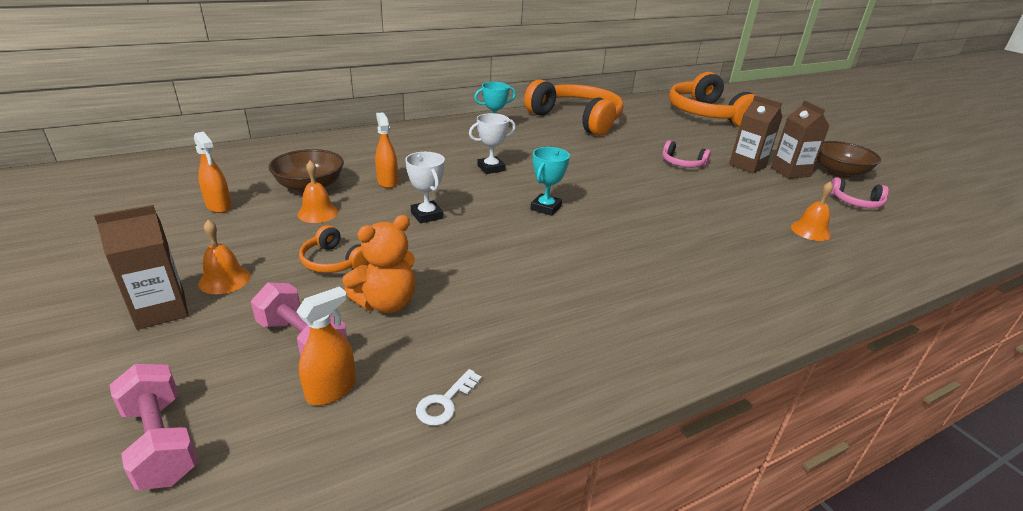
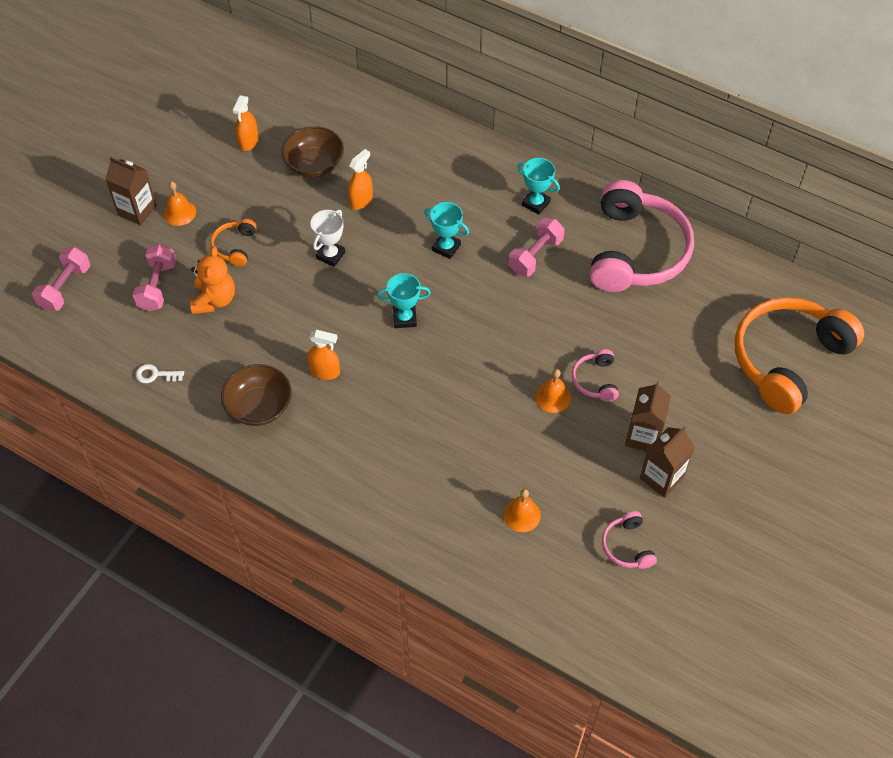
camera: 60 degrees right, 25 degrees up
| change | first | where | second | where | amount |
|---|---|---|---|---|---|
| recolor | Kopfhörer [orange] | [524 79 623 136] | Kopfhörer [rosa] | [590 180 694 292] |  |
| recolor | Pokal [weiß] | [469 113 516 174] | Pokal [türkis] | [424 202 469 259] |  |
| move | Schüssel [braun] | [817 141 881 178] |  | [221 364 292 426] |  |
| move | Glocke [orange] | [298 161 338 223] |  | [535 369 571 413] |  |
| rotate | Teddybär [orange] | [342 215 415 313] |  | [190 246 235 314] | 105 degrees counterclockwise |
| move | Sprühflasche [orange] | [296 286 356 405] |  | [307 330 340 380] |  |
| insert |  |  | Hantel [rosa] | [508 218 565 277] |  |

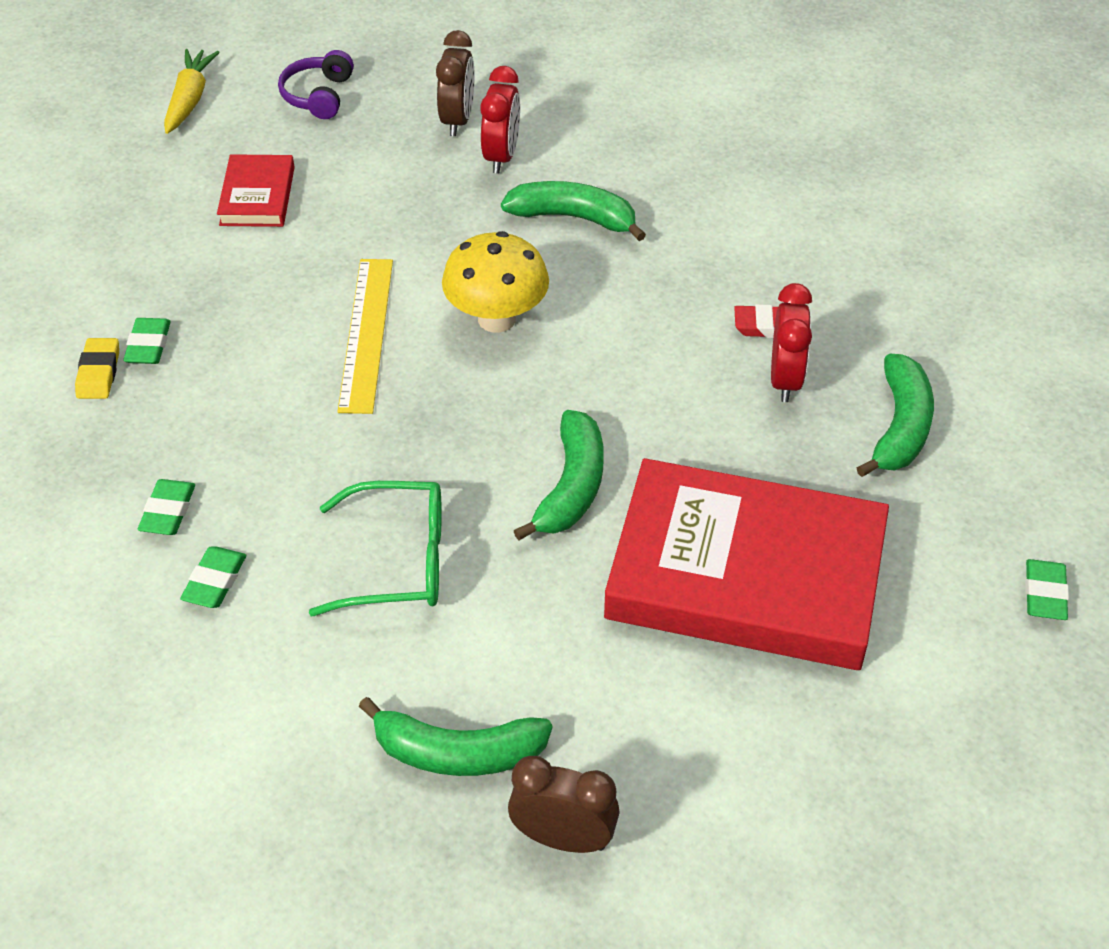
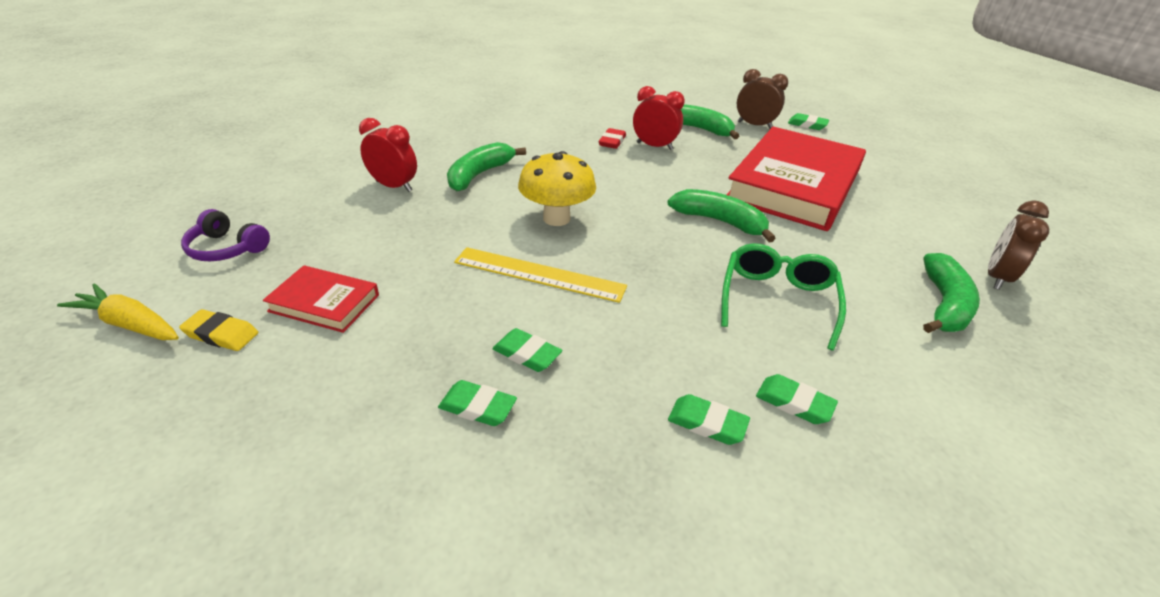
camera: 75 degrees left, 10 degrees down
| change | first | where | second | where | amount |
|---|---|---|---|---|---|
| move | Wecker [braun] | [436 30 475 136] |  | [737 69 788 129] |  |
| move | Radiergummi [gelb] | [75 338 119 399] |  | [179 309 258 351] |  |
| insert |  |  | Radiergummi [grün] | [492 328 562 372] |  |

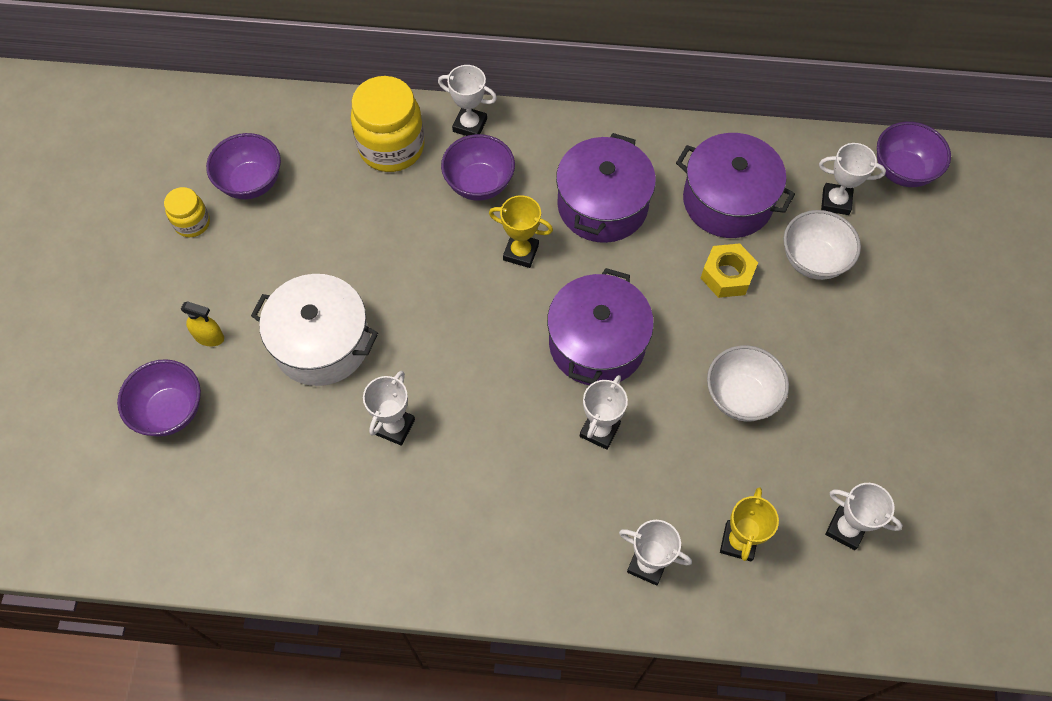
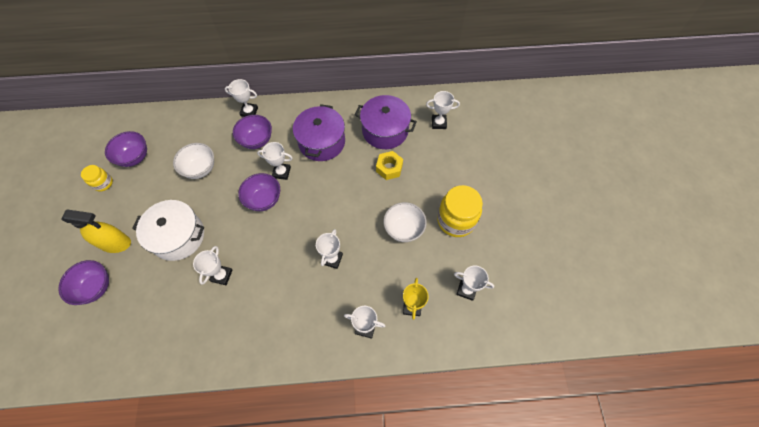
camera: 10 degrees left, 0 degrees up
| change | first | where | second | where | amount |
|---|---|---|---|---|---|
| move | Einmachglas [gelb] | [351 76 425 172] |  | [437 185 483 237] |  |
| move | Schüssel [lila] | [877 122 951 187] |  | [238 173 280 211] |  |
| recolor | Pokal [gelb] | [489 195 553 268] | Pokal [weiß] | [257 142 293 180] |  |
| move | Schüssel [weiß] | [784 210 861 280] |  | [173 143 214 179] |  |
| delete | Kochtopf [lila] | [547 268 654 385] |  |  |  |
| resize | Sprühflasche [gelb] | [181 301 224 347] |  | [61 210 131 253] | x1.88 |

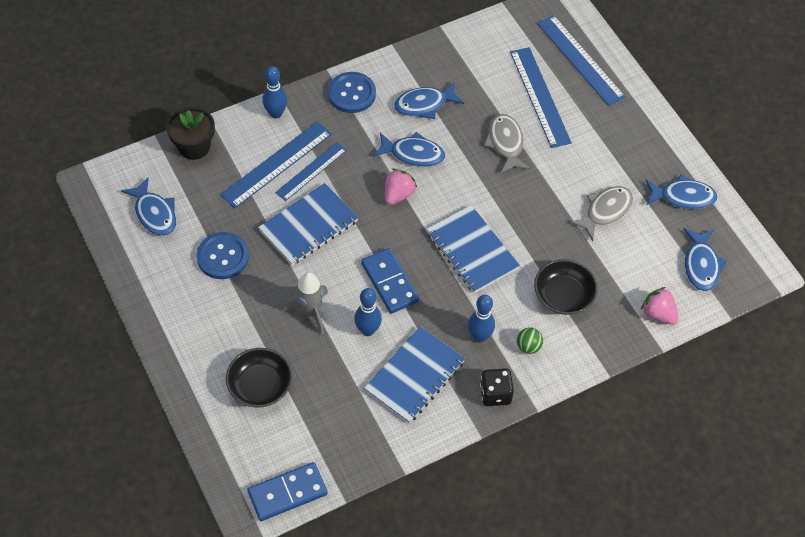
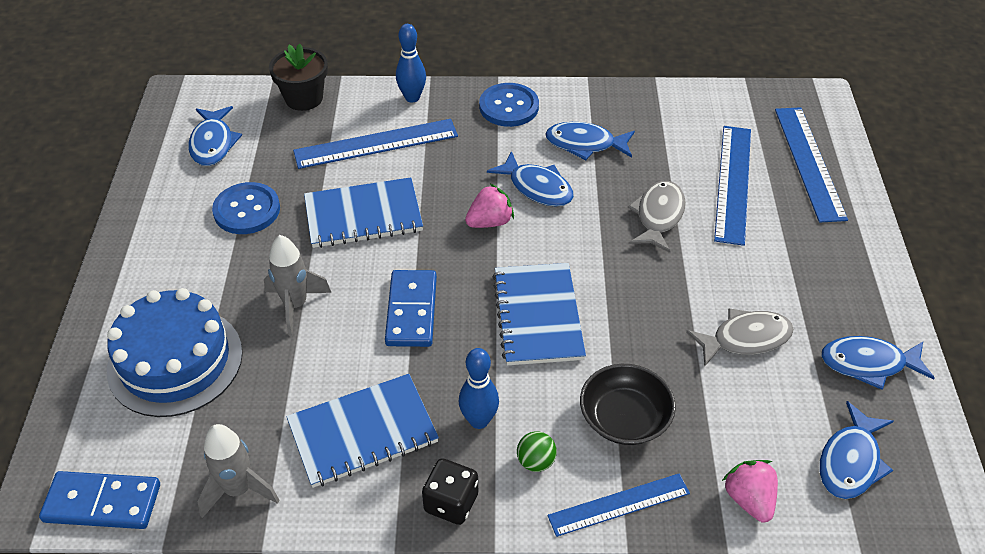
camera: 30 degrees right, 10 degrees down
| change | first | where | second | where | amount |
|---|---|---|---|---|---|
| move | Lineal [blau] | [275 142 347 201] |  | [547 473 690 537] |  |
| rotate | Fisch [blau] | [646 174 718 209] |  | [821 336 935 390] | 150 degrees clockwise |
| delete | Bowlingkegel [blau] | [354 288 382 336] |  |  |  |
| replace | Schüssel [schwarz] | [226 348 292 408] | Kuchen [blau] | [107 288 243 417] |  |
| insert |  |  | Rakete [grau] | [197 424 280 518] |  |

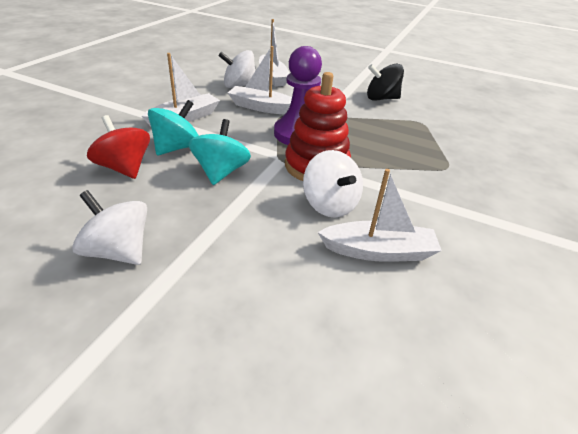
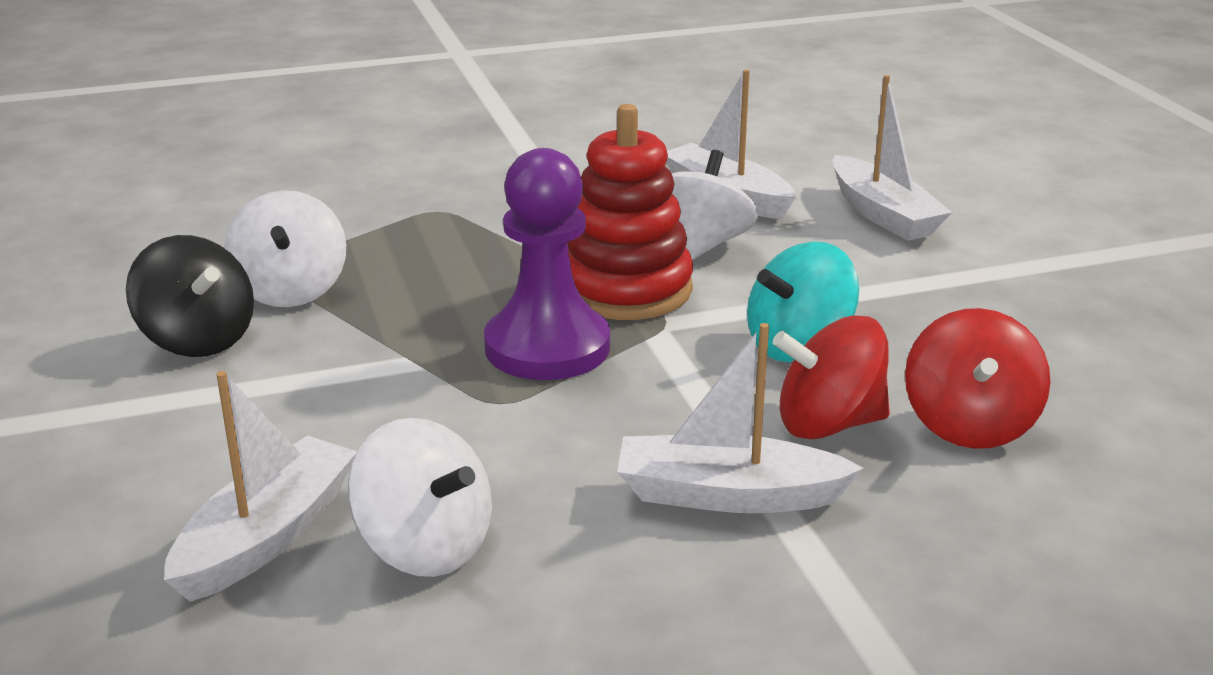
camera: 130 degrees left, 10 degrees down
| change | first | where | second | where | amount |
|---|---|---|---|---|---|
| move | Boot [weiß] | [228 46 292 114] |  | [833 75 952 241] |  |
| recolor | Kreisel [türkis] | [148 100 199 155] | Kreisel [rot] | [773 315 890 440] |  |
| move | Kreisel [weiß] | [72 190 147 265] |  | [224 190 346 307] |  |

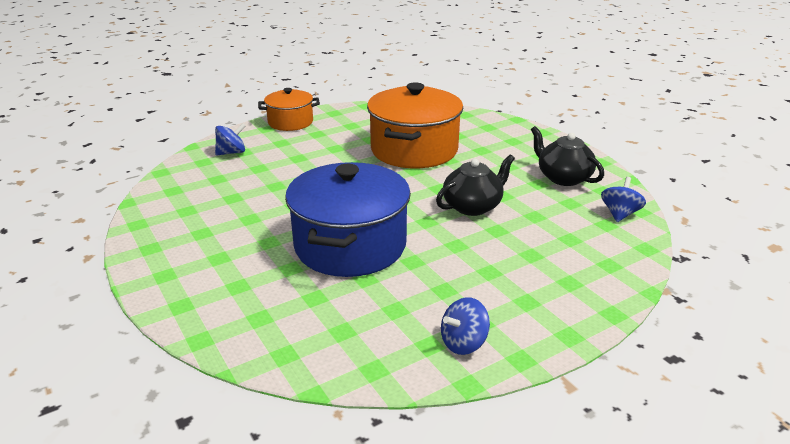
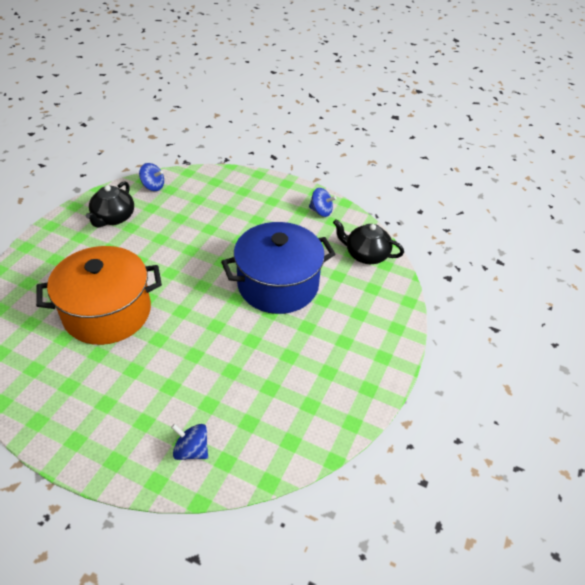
camera: 125 degrees left, 15 degrees up
| change | first | where | second | where | amount |
|---|---|---|---|---|---|
| delete | Kochtopf [orange] | [258 88 320 131] |  |  |  |
| move | Teekanne [schwarz] | [436 154 515 216] |  | [333 219 404 264] |  |
| rotate | Kreisel [blau] | [601 177 646 222] |  | [139 163 164 191] | 150 degrees counterclockwise |

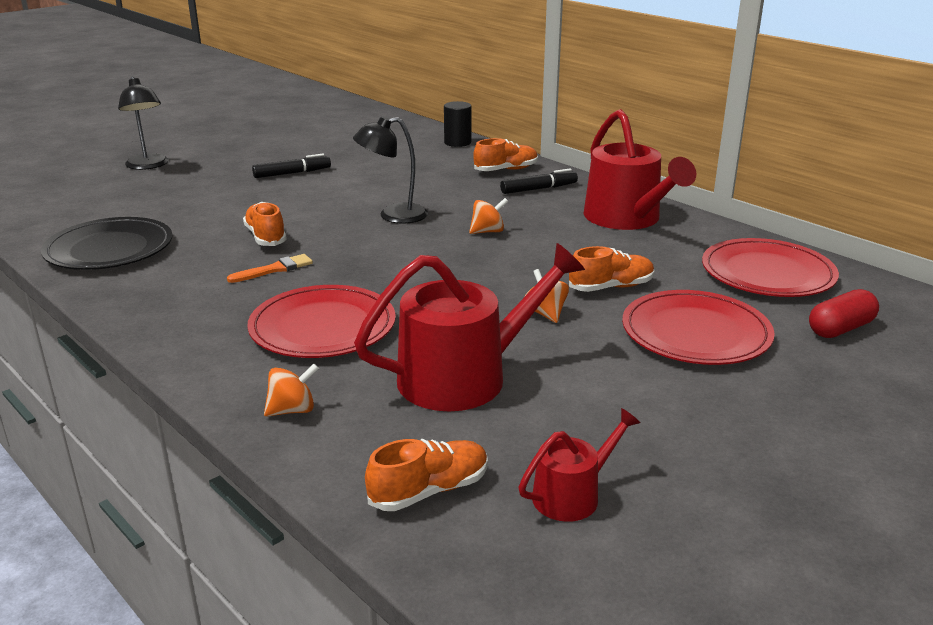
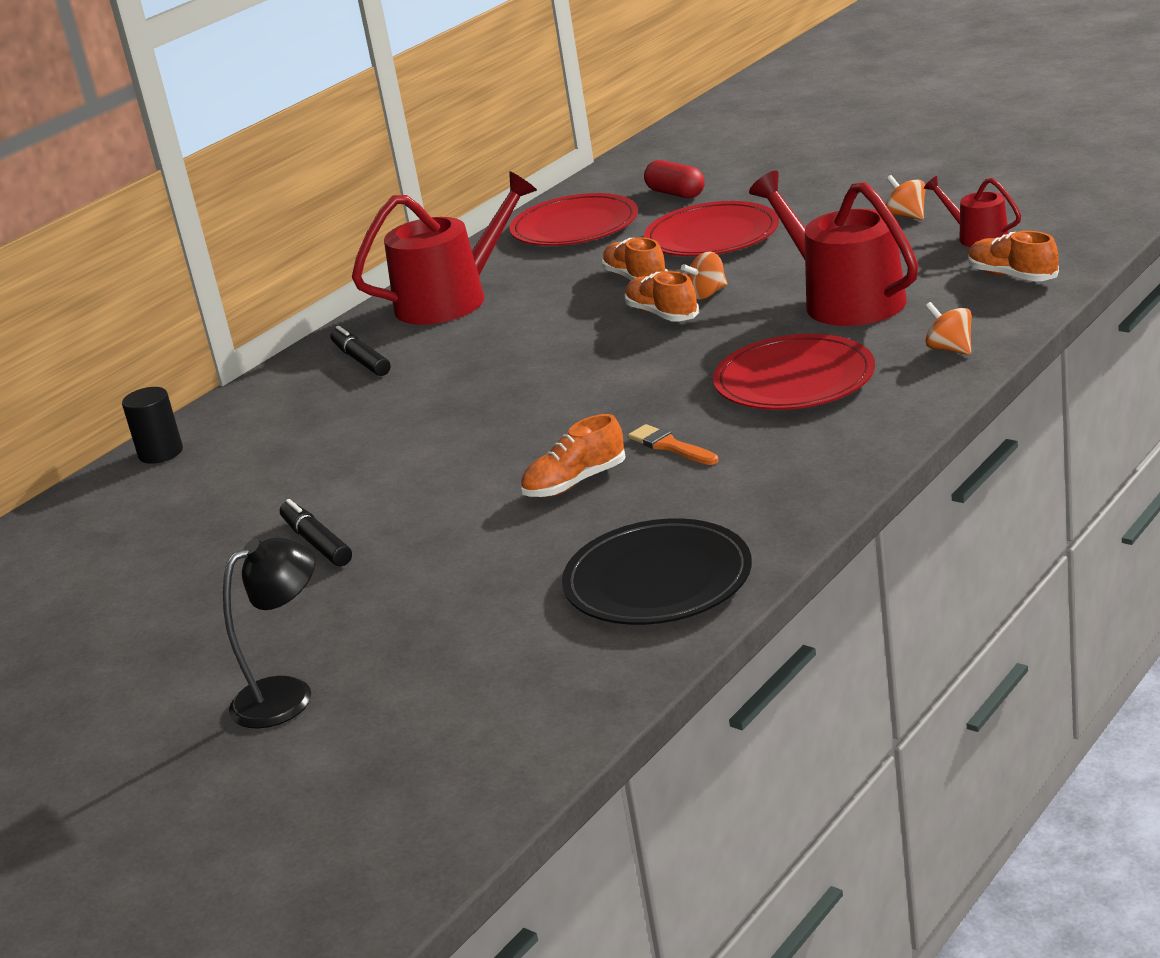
camera: 95 degrees left, 0 degrees up
| change | first | where | second | where | amount |
|---|---|---|---|---|---|
| delete | Lampe [schwarz] | [353 116 428 224] |  |  |  |
| move | Schuh [orange] | [473 138 538 171] |  | [625 271 699 322] |  |
| move | Kreisel [orange] | [469 198 508 234] |  | [886 175 926 220] |  |

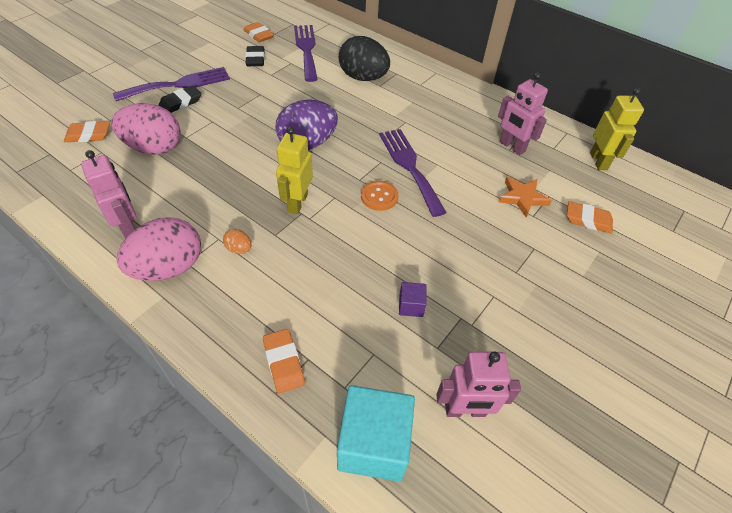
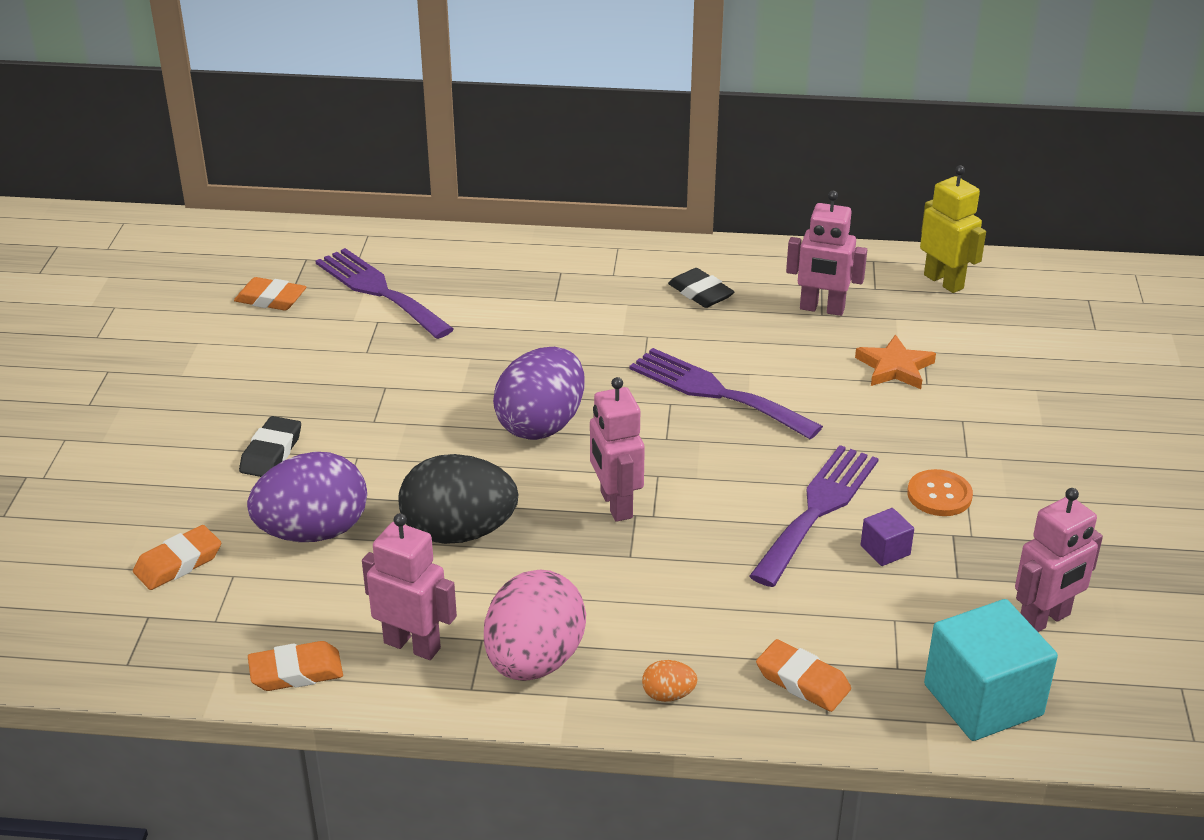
camera: 30 degrees left, 15 degrees down
| change | first | where | second | where | amount |
|---|---|---|---|---|---|
| move | Ei [schwarz] | [339 36 390 81] |  | [398 454 518 544] |  |
| move | Radiergummi [schwarz] | [245 46 265 66] |  | [668 268 735 308] |  |
| move | Gabel [lila] | [113 67 230 101] |  | [749 445 879 587] |  |
| recolor | Ei [rosa] | [111 103 181 154] | Ei [lila] | [247 452 367 542] |  |
| recolor | Roboter [gelb] | [276 127 313 214] | Roboter [rosa] | [590 377 645 522] |  |
| move | Knopf [orange] | [361 181 398 211] |  | [907 469 973 516] |  |
| move | Radiergummi [orange] | [567 201 613 233] |  | [248 641 343 691] |  |
| move | Ei [orange] | [223 229 251 254] |  | [642 660 698 702] |  |

